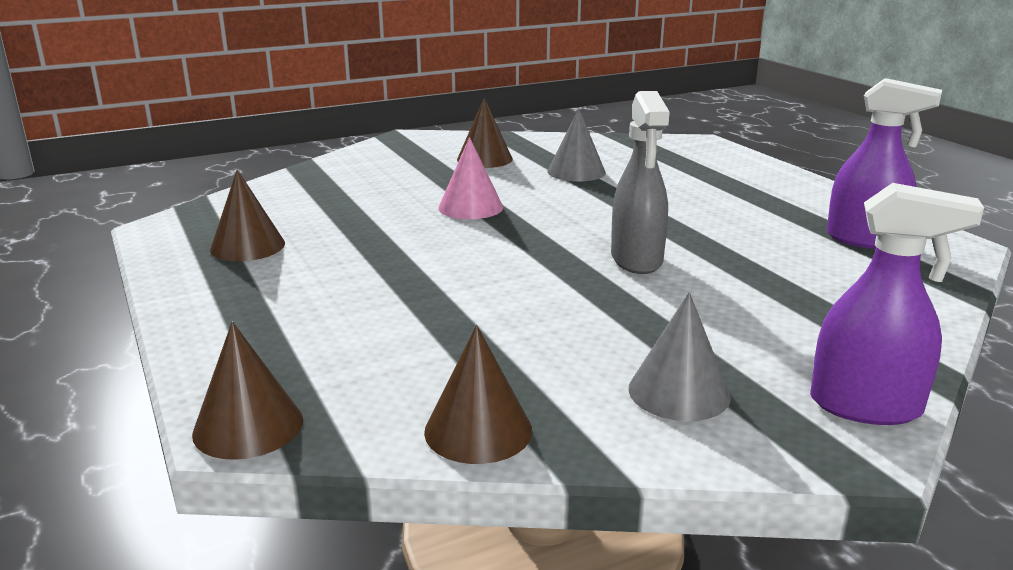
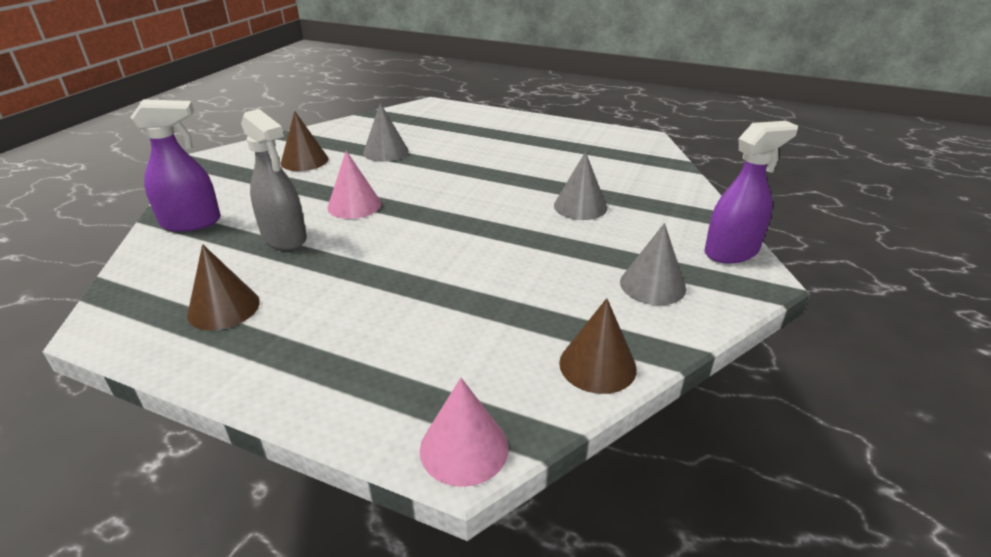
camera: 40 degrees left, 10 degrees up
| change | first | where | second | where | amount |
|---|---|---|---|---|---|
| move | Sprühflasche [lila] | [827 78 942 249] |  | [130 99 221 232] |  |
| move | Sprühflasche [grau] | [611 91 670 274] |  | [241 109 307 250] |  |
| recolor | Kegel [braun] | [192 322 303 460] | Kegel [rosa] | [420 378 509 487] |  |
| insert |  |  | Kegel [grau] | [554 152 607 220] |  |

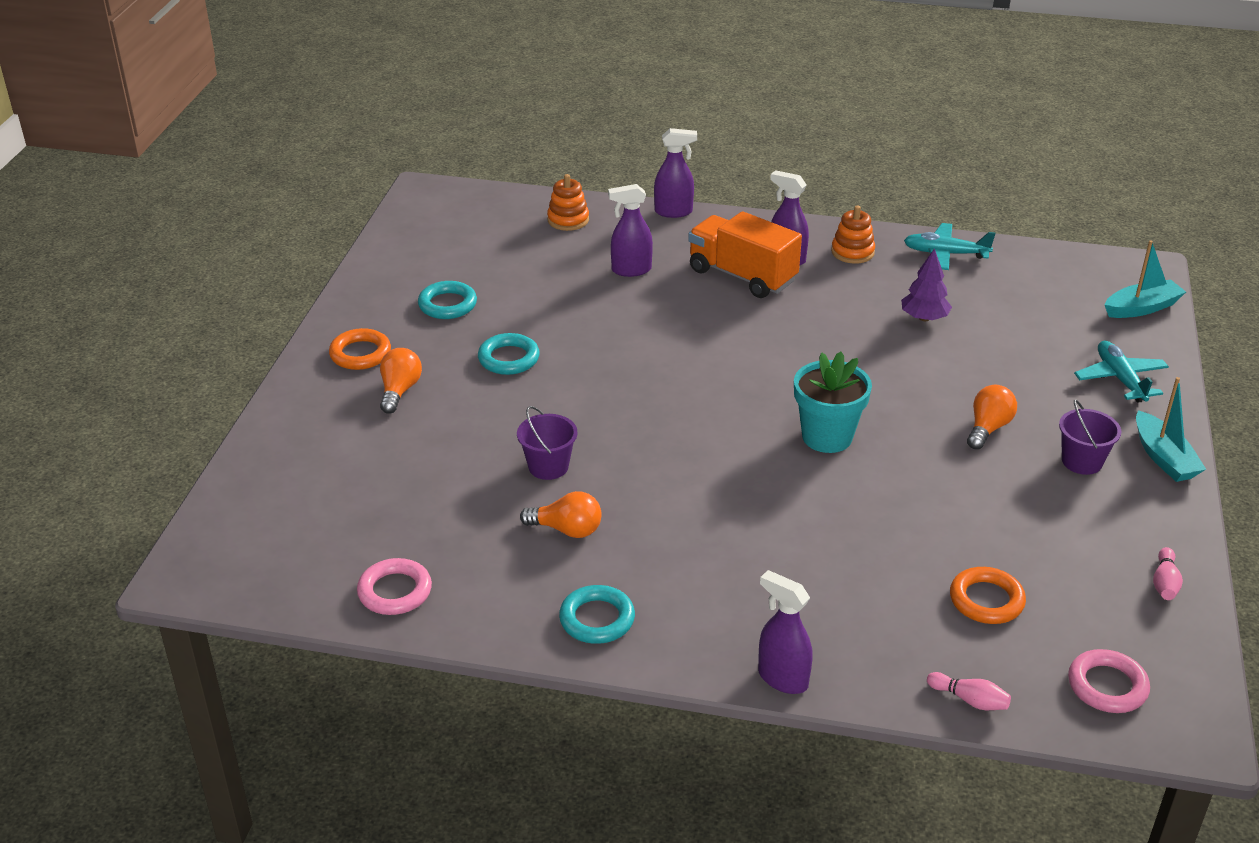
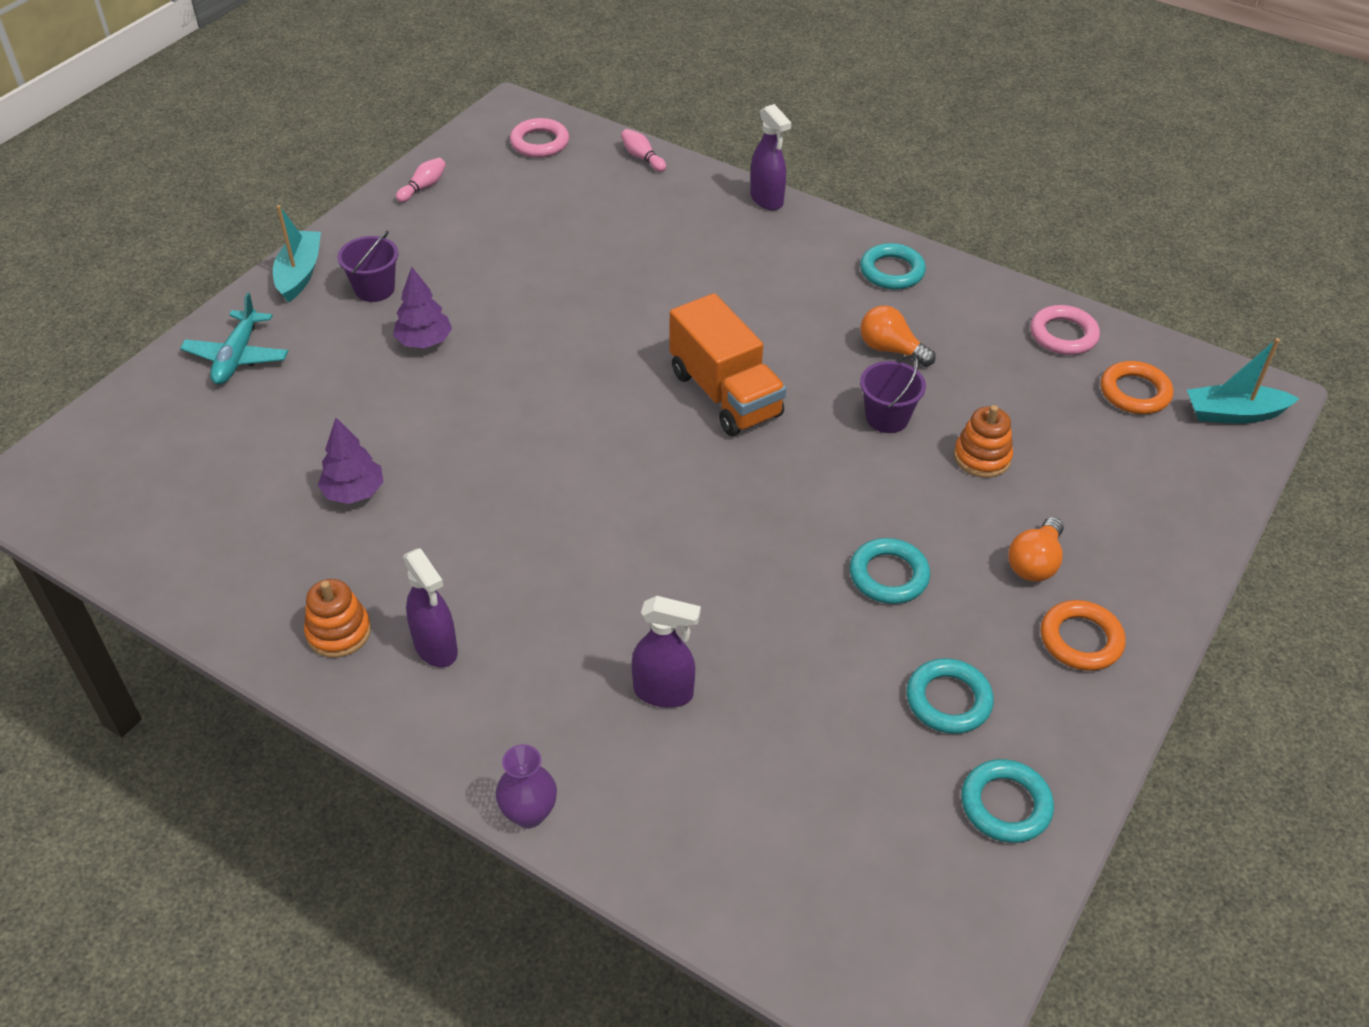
camera: 160 degrees left, 10 degrees up
| change | first | where | second | where | amount |
|---|---|---|---|---|---|
| replace | Sprühflasche [lila] | [654 128 697 218] | Vase [lila] | [496 744 557 828] |  |
| move | Stapelspielzeug [orange] | [547 174 589 231] |  | [954 405 1013 478] |  |
| move | Lastwagen [orange] | [688 211 802 298] |  | [670 293 786 436] |  |
| delete | Flugzeug [türkis] | [904 223 995 270] |  |  |  |
| move | Boot [türkis] | [1105 240 1186 318] |  | [1187 338 1299 424] |  |
| delete | Blumentopf [türkis] | [794 352 872 453] |  |  |  |
| replace | Glühbirne [orange] | [967 385 1017 450] | Baum [lila] | [393 267 452 348] |  |
| move | Ring [orange] | [950 567 1026 624] |  | [1101 361 1173 414] |  |
| insert |  |  | Ring [türkis] | [961 759 1054 843] |  |

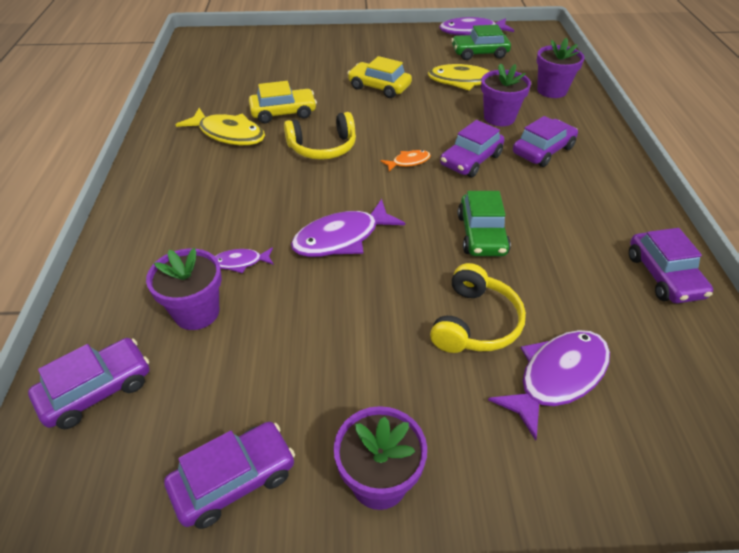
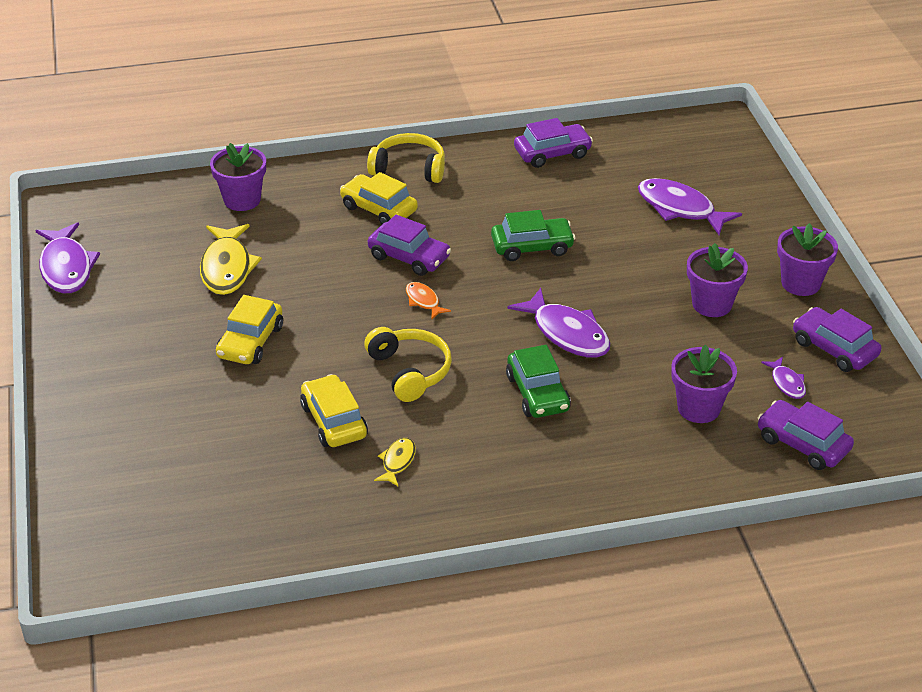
camera: 100 degrees left, 5 degrees down
| change | first | where | second | where | amount |
|---|---|---|---|---|---|
| move | Auto [grün] | [451 25 511 60] |  | [506 345 571 418] |  |
| move | Blumentopf [lila] | [481 63 531 126] |  | [687 243 748 317] |  |
| resize | Fisch [gelb] | [175 108 265 145] |  | [374 438 416 487] | x0.51 |
| recolor | Auto [lila] | [513 116 578 167] | Auto [gelb] | [340 172 418 224] |  |
| move | Fisch [lila] | [215 247 274 273] |  | [761 357 806 399] |  |
| move | Kopfhörer [gelb] | [430 263 526 353] |  | [367 133 445 183] |  |

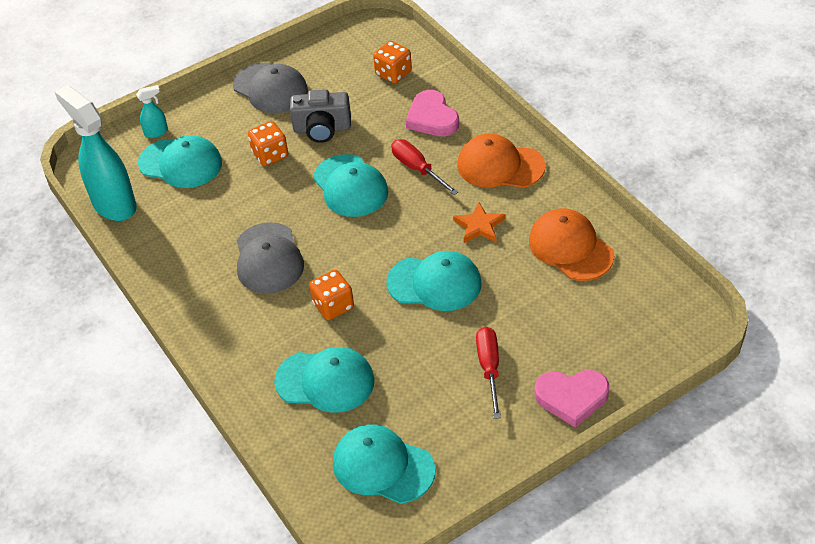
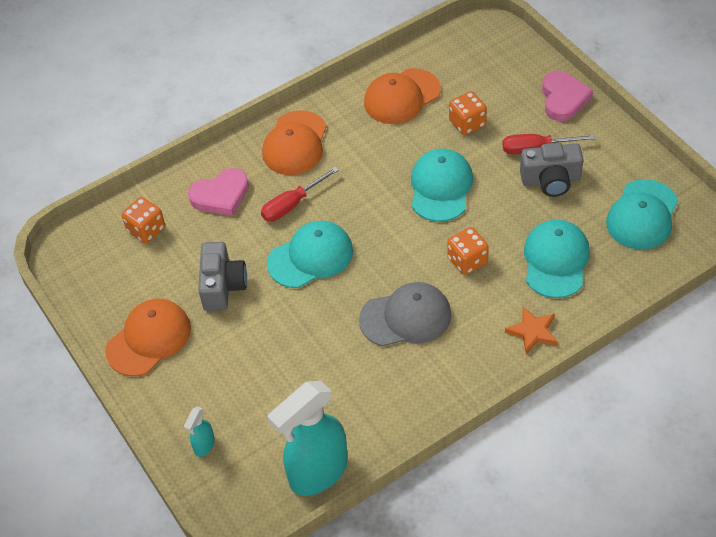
camera: 90 degrees left, 5 degrees up
| change | first | where | second | where | amount |
|---|---|---|---|---|---|
| recolor | Kappe [grau] | [233 63 308 113] | Kappe [orange] | [105 299 191 376] |  |
| rotate | Sprühflasche [türkis] | [136 85 168 138] |  | [184 406 215 457] | 135 degrees counterclockwise |
| move | Spielwürfel [orange] | [248 121 288 166] |  | [449 91 487 135] |  |
| delete | Kappe [türkis] | [138 135 222 188] |  |  |  |
| move | Stern [orange] | [453 202 505 243] |  | [505 306 558 354] |  |
| insert |  |  | Kamera [grau] | [520 143 584 197] |  |

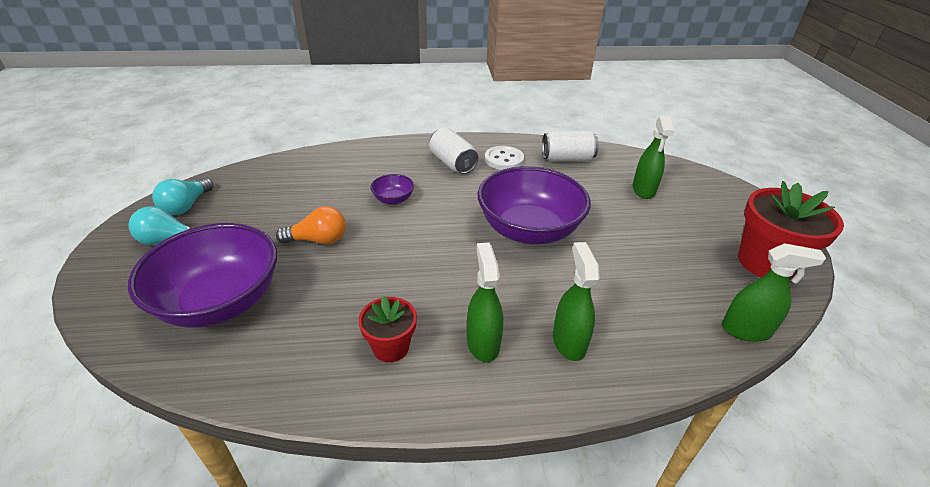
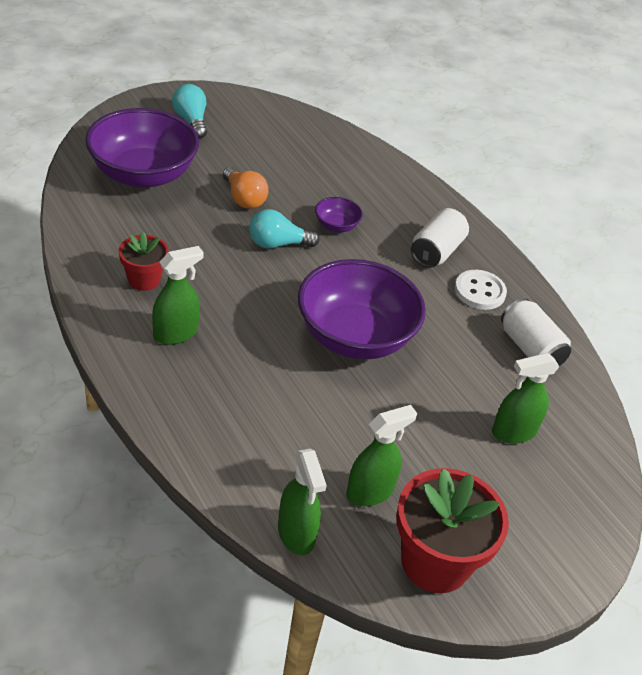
camera: 60 degrees right, 5 degrees up
| change | first | where | second | where | amount |
|---|---|---|---|---|---|
| move | Glühbirne [türkis] | [152 178 214 215] |  | [249 209 319 249] |  |
| move | Sprühflasche [grün] | [553 242 600 361] |  | [346 405 417 506] |  |

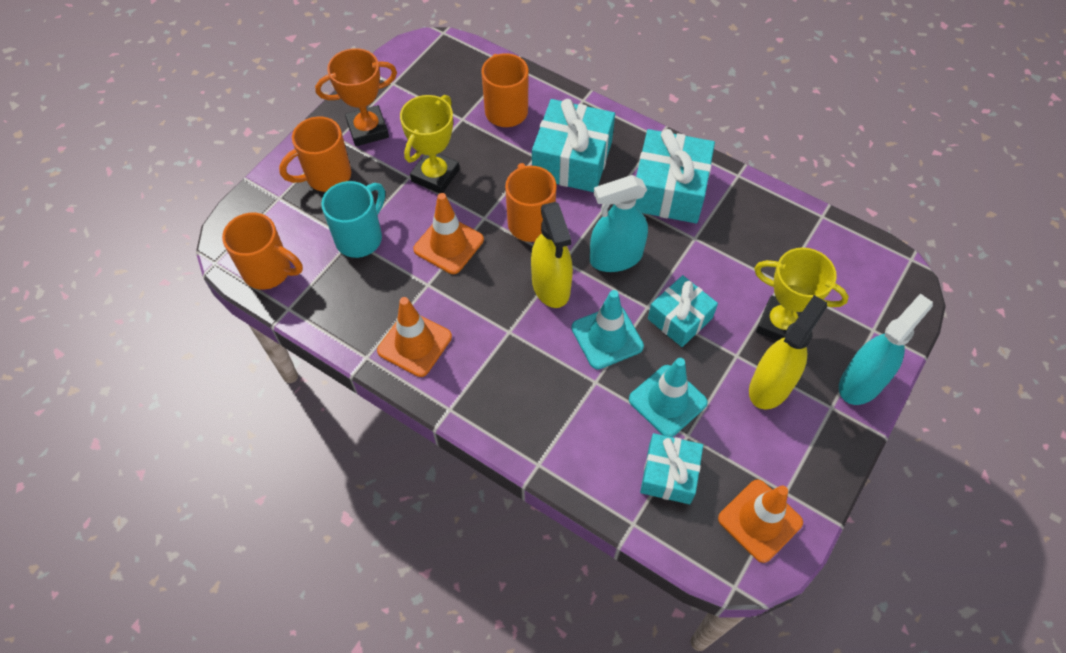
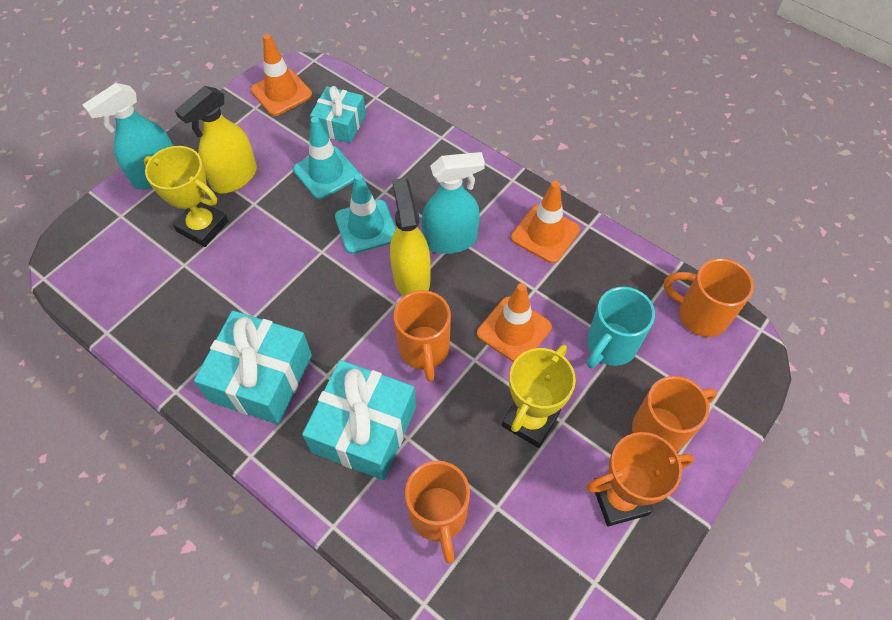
camera: 175 degrees left, 0 degrees up
| change | first | where | second | where | amount |
|---|---|---|---|---|---|
| move | Sprühflasche [türkis] | [590 175 648 272] |  | [422 152 485 254] |  |
| delete | Geschenk [türkis] | [648 275 718 347] |  |  |  |

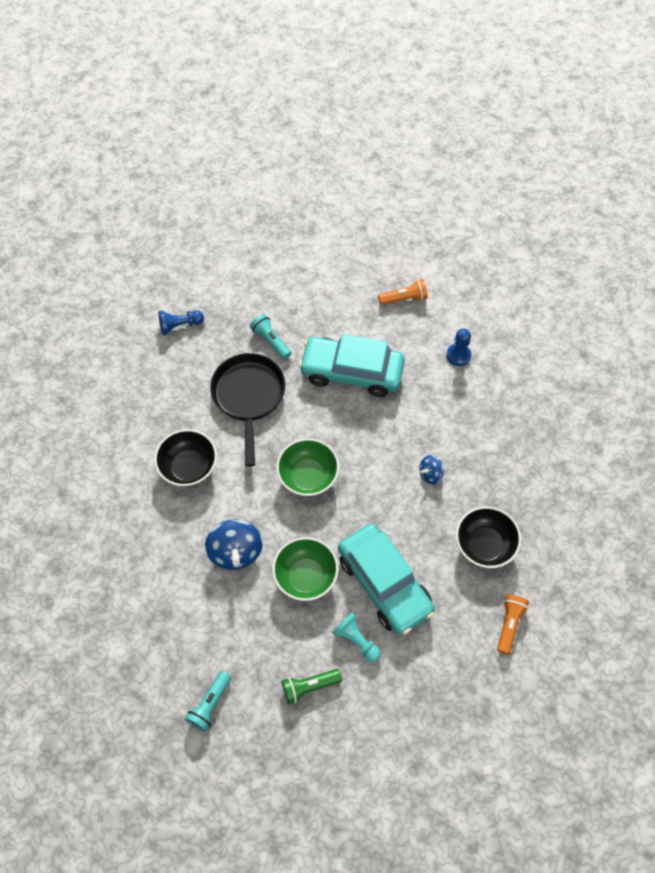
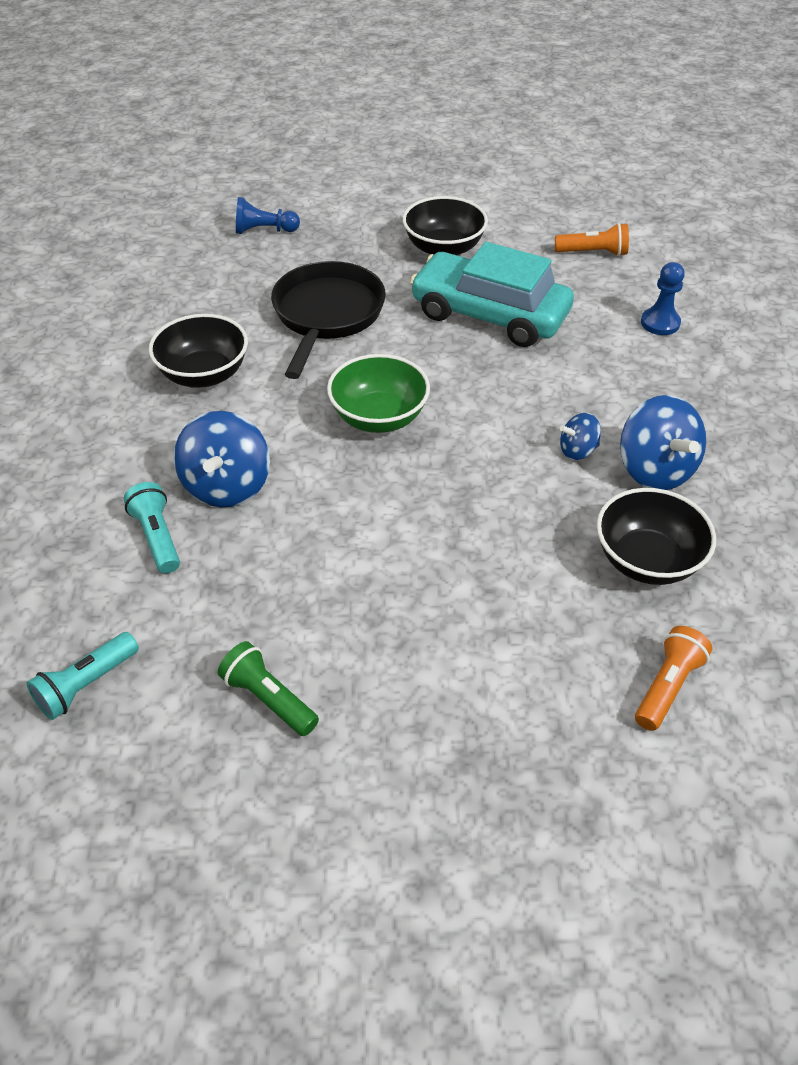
camera: 15 degrees right, 15 degrees down
| change | first | where | second | where | amount |
|---|---|---|---|---|---|
| move | Taschenlampe [türkis] | [250 314 291 360] |  | [124 482 180 573] |  |
| delete | Auto [türkis] | [338 523 435 635] |  |  |  |
| delete | Schüssel [grün] | [272 537 339 601] |  |  |  |
| delete | Bauer [türkis] | [332 613 381 662] |  |  |  |
| rotate | Taschenlampe [grün] | [282 669 342 704] |  | [218 641 319 736] | 45 degrees clockwise |
| insert |  |  | Schüssel [schwarz] | [403 196 488 255] |  |
| insert |  |  | Kreisel [blau] | [620 395 706 490] |  |

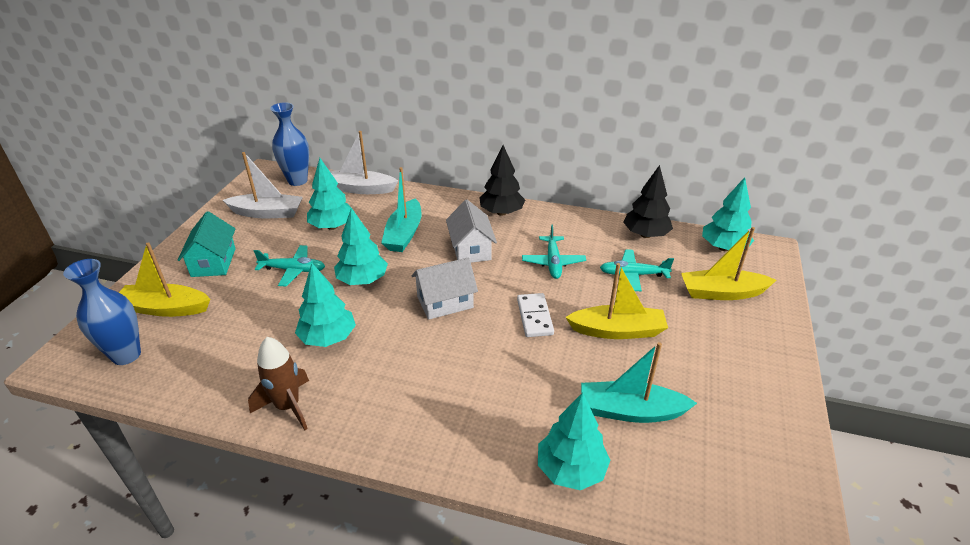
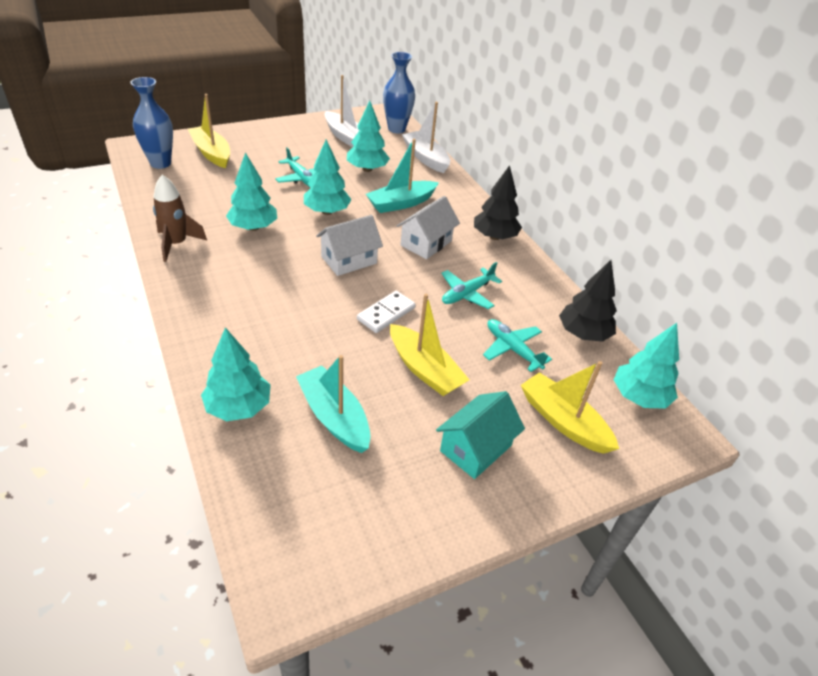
camera: 45 degrees right, 5 degrees up
| change | first | where | second | where | amount |
|---|---|---|---|---|---|
| move | Haus [türkis] | [178 211 236 277] |  | [436 391 525 479] |  |
| rotate | Haus [weiß] | [411 257 478 320] |  | [316 215 383 276] | 60 degrees counterclockwise |

